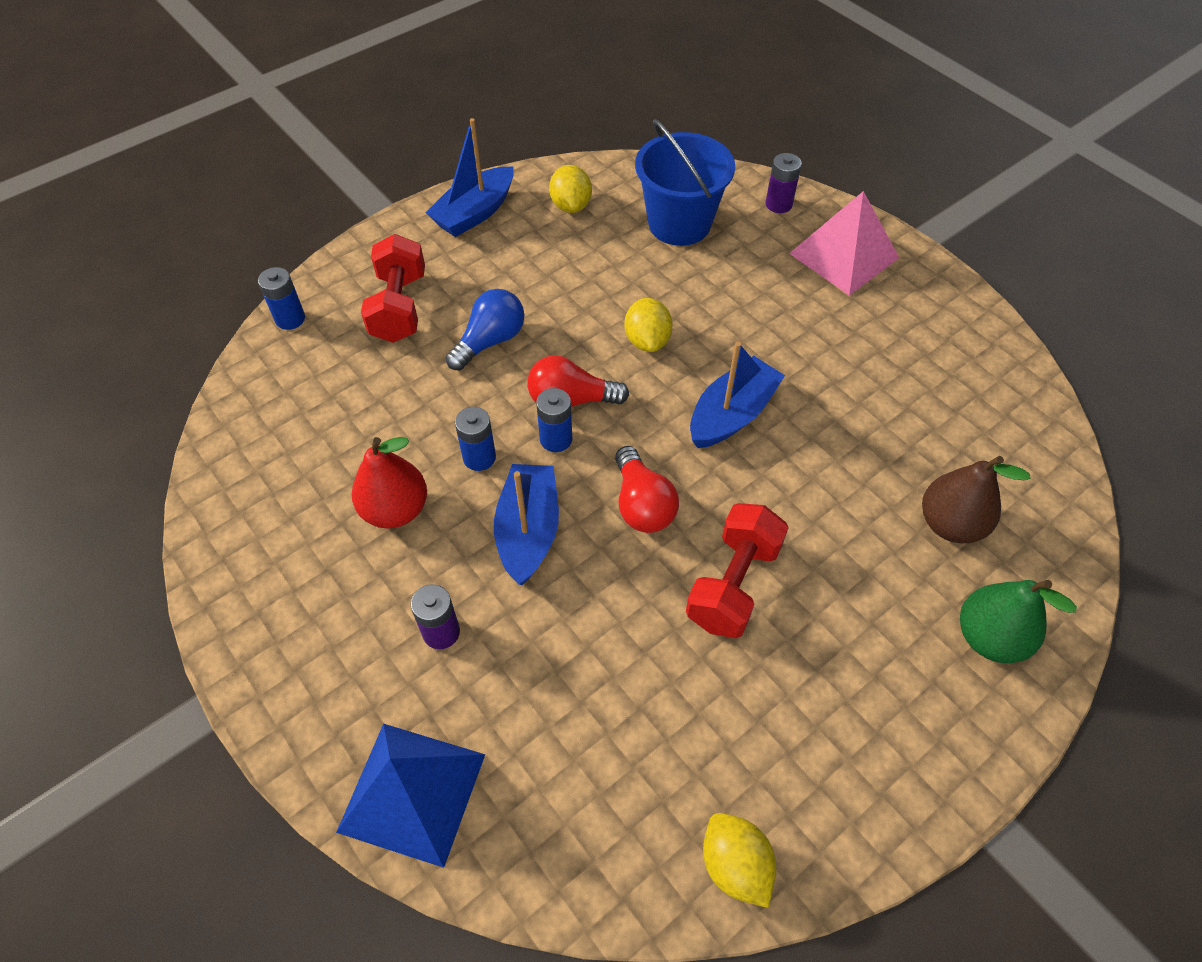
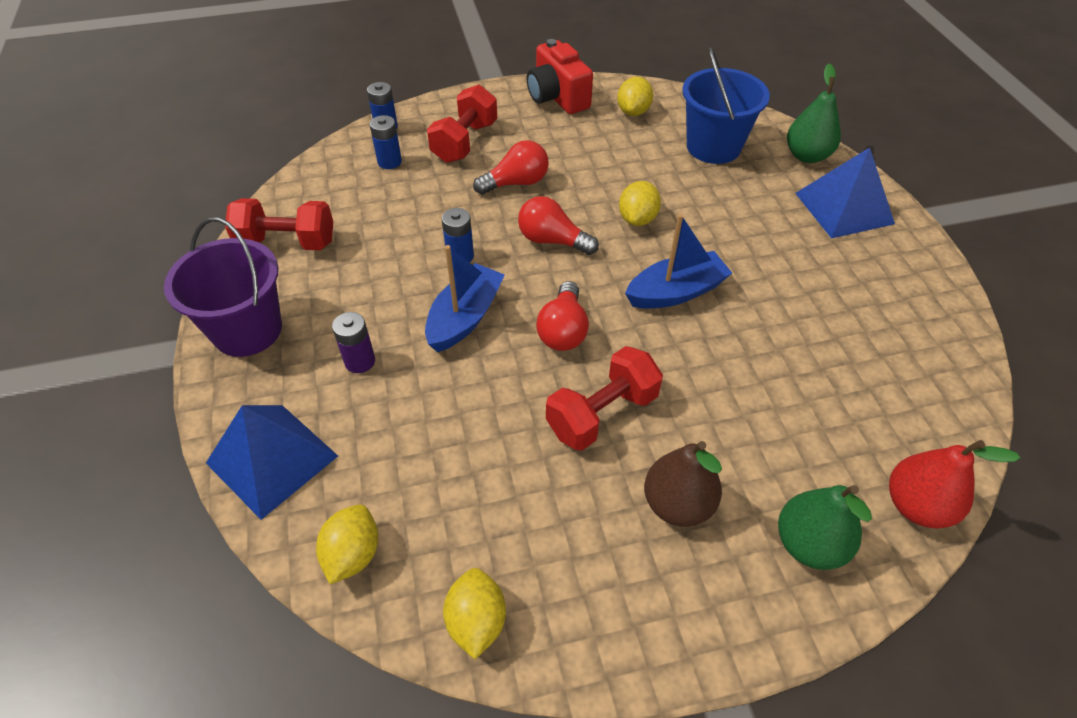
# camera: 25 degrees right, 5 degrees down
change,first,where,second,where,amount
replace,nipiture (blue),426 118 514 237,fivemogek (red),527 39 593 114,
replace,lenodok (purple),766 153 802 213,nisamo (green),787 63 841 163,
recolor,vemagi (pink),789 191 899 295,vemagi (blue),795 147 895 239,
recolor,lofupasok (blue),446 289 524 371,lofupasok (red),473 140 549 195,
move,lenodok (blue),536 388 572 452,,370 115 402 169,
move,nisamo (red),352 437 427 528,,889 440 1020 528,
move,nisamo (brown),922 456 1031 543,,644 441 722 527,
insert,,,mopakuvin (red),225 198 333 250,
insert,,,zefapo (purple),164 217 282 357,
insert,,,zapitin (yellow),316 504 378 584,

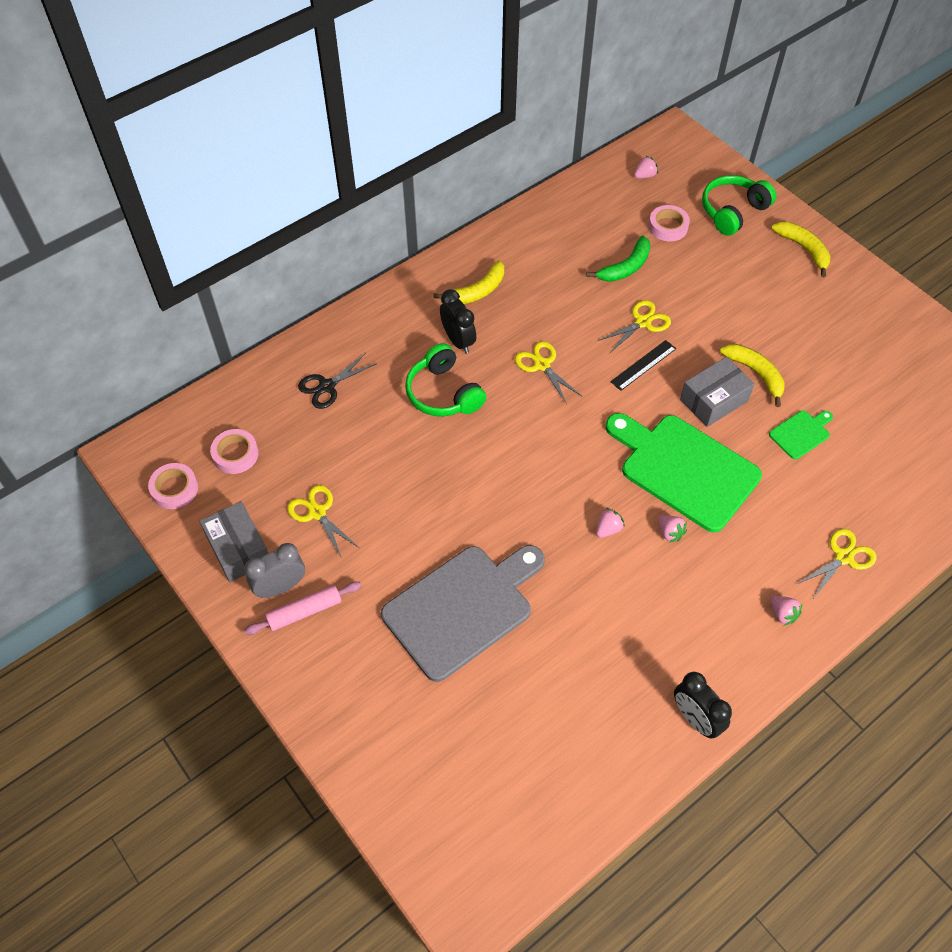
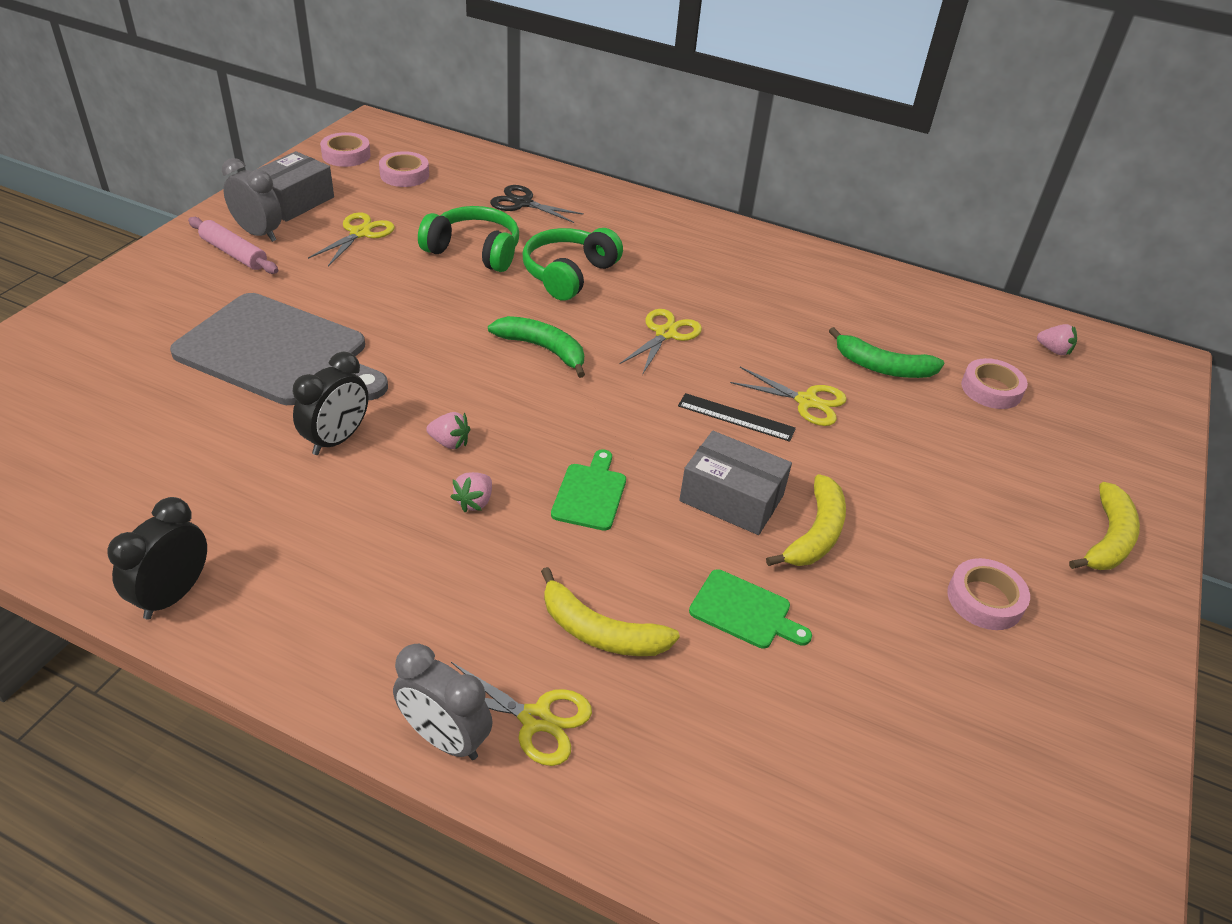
# camera: 60 degrees right, 15 degrees down
change,first,where,second,where,amount
move,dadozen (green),702 175 776 236,,418 206 519 272,
move,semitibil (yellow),433 260 504 304,,541 567 680 656,
move,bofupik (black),440 289 476 354,,293 352 368 455,
resize,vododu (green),606 413 762 532,,551 449 626 531,x0.44
delete,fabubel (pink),770 596 802 626,,,
insert,,,semitibil (green),488 316 585 378,
insert,,,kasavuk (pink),947 558 1030 630,
insert,,,bofupik (grey),393 644 493 760,

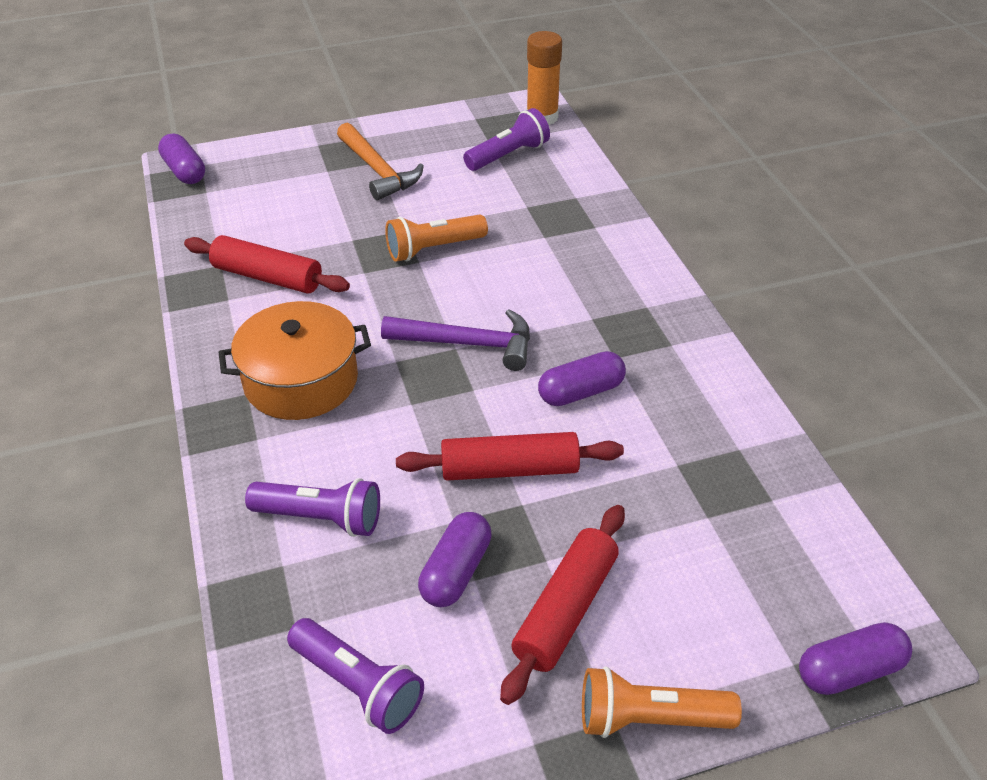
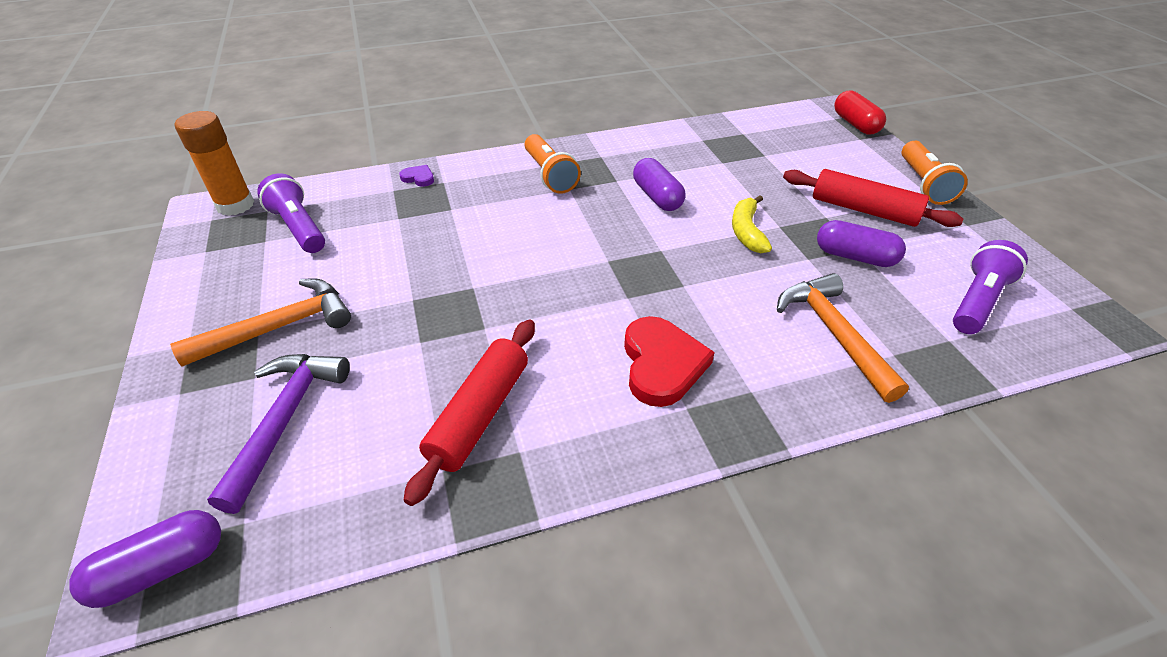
# camera: 90 degrees left, 0 degrees up
change,first,where,second,where,amount
move,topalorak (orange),385 215 488 262,,525 134 581 194,
replace,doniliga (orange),219 301 371 420,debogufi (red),624 316 715 407,
move,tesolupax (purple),381 309 530 371,,207 354 350 514,
replace,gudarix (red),396 432 624 481,semitibil (yellow),732 195 772 253,
replace,topalorak (purple),245 478 380 537,tesolupax (orange),777 273 909 403,
recolor,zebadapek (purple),799 622 912 695,zebadapek (red),834 91 886 134,
insert,,,debogufi (purple),399 165 434 187,

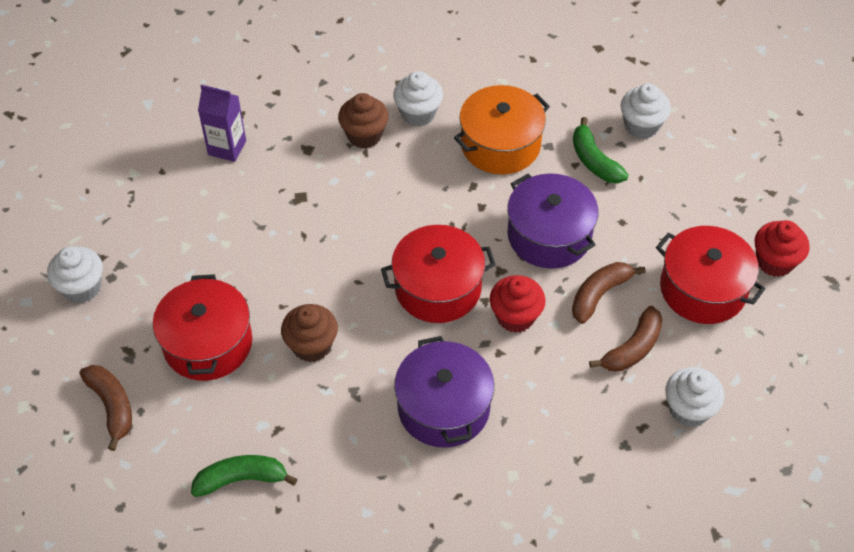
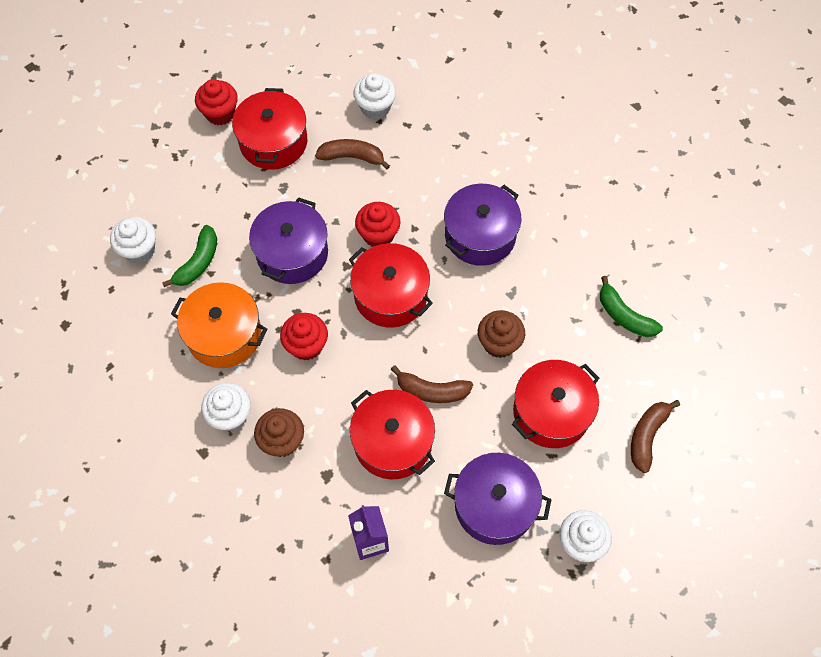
# camera: 125 degrees left, 10 degrees up
change,first,where,second,where,amount
move,semitibil (brown),572 262 646 324,,391 365 473 403,
insert,,,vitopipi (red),280 313 328 360,
insert,,,doniliga (red),350 390 435 479,
insert,,,doniliga (purple),444 453 552 545,

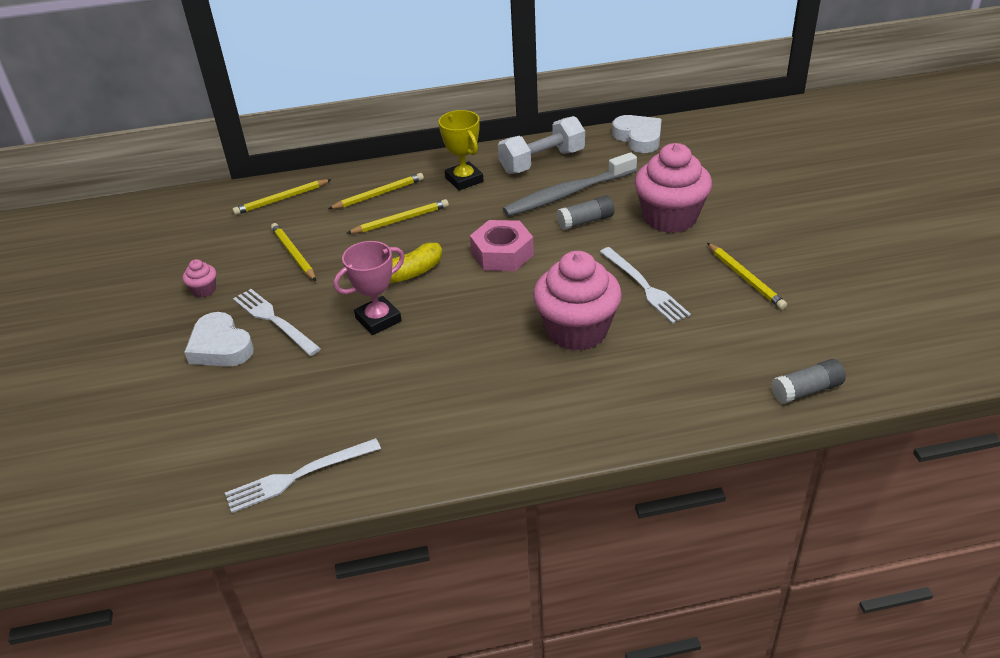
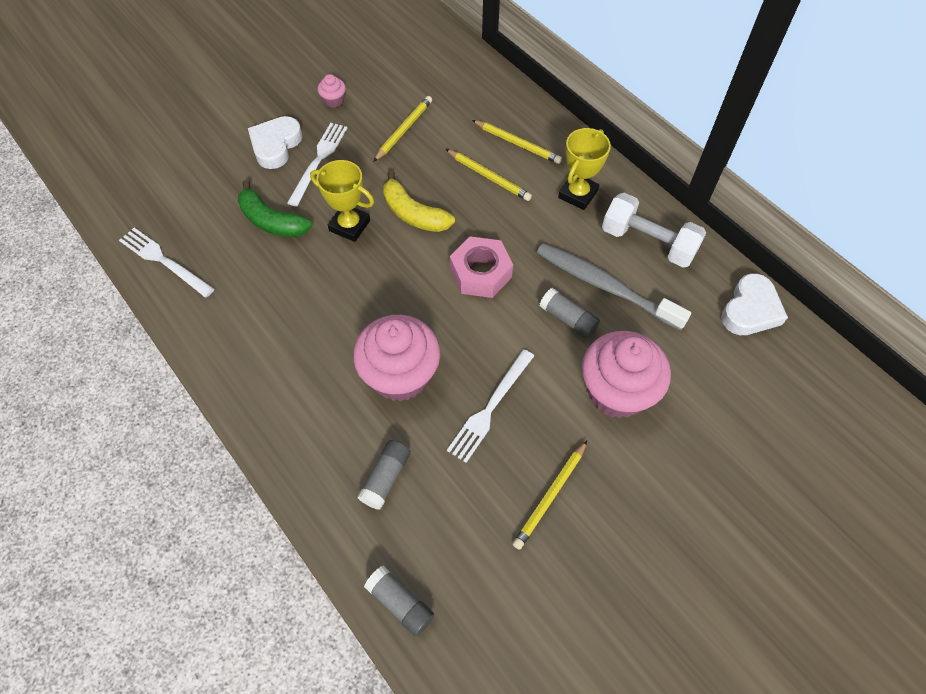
# camera: 60 degrees right, 20 degrees up
change,first,where,second,where,amount
delete,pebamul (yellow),232 179 332 215,,,
recolor,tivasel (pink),334 241 405 335,tivasel (yellow),310 160 374 242,
insert,,,semitibil (green),238 180 312 237,
insert,,,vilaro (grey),358 440 411 510,

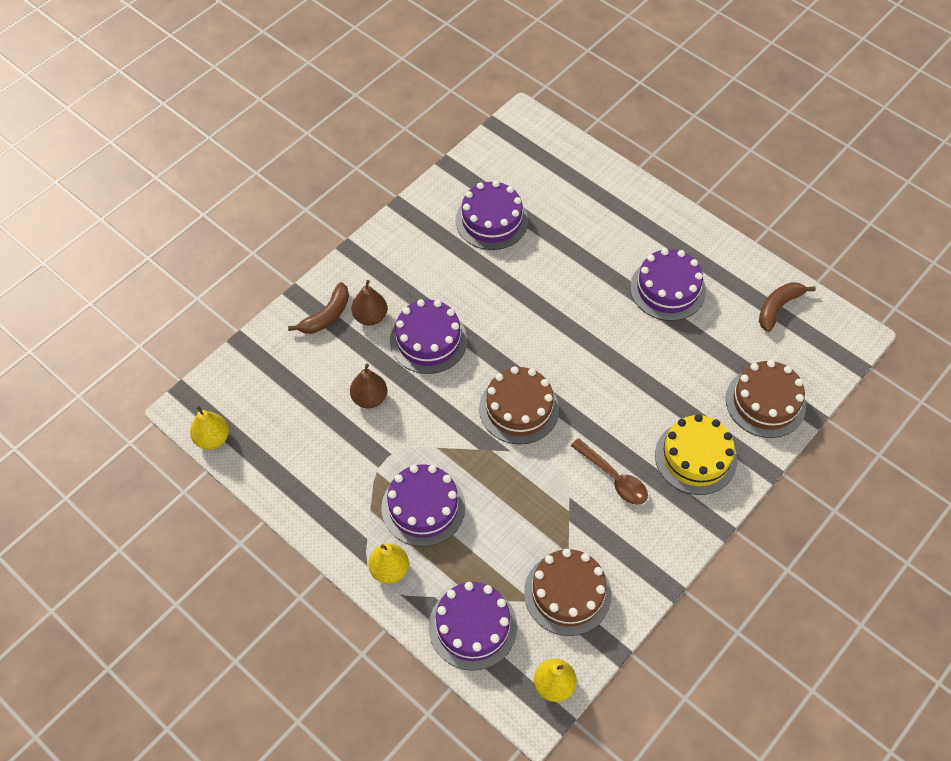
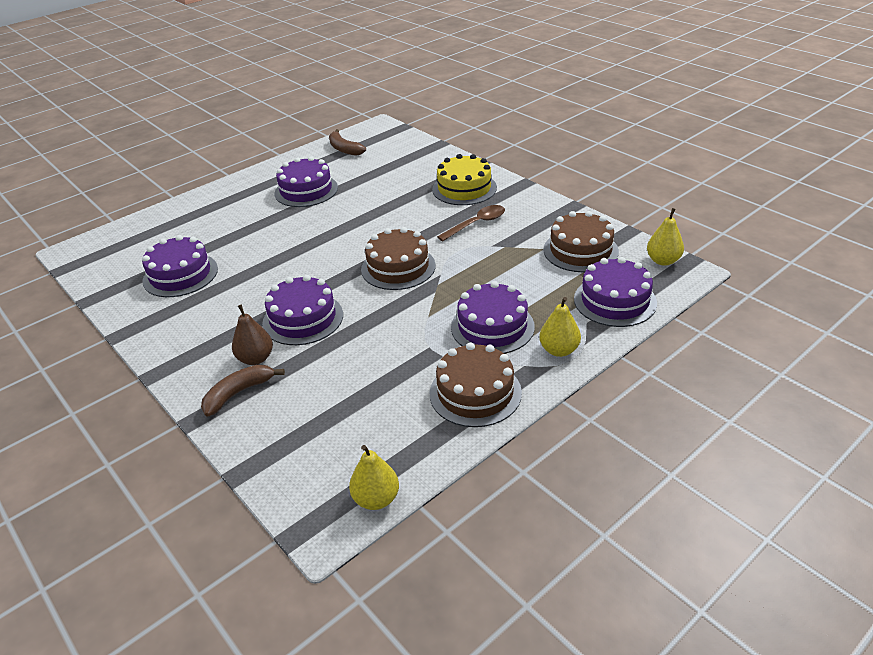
# camera: 80 degrees left, 20 degrees down
change,first,where,second,where,amount
rotate,semitibil (brown),288 282 349 334,,201 364 285 417,90 degrees counterclockwise
move,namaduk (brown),726 360 806 438,,430 342 522 427,
delete,nisamo (brown),350 363 387 408,,,

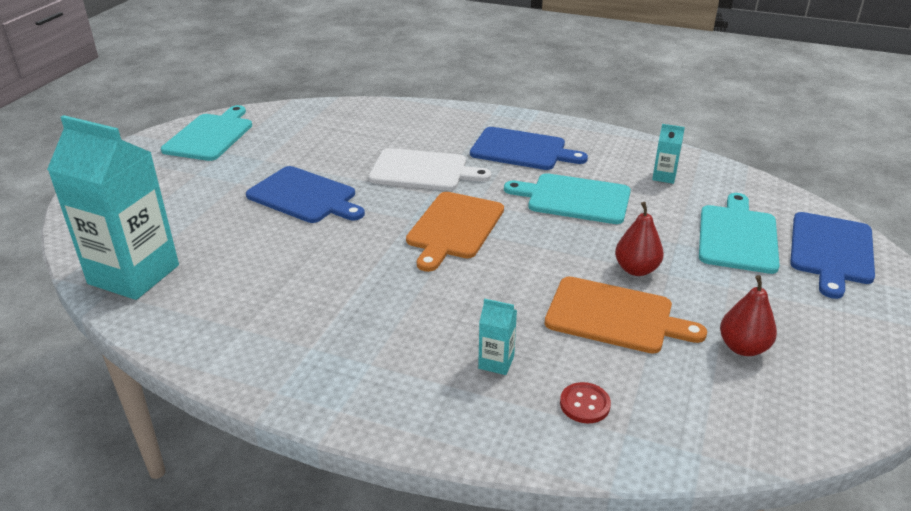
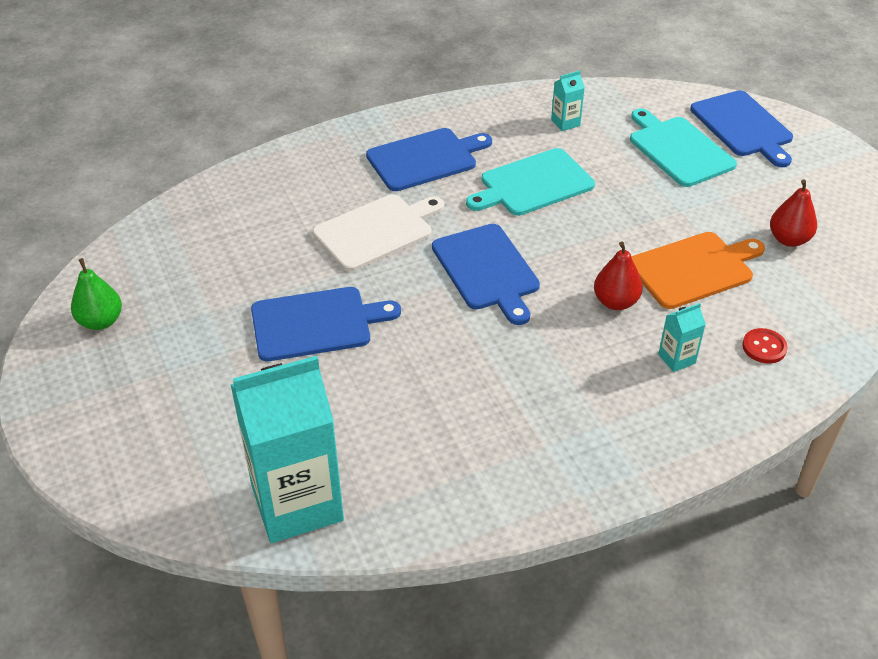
# camera: 45 degrees left, 10 degrees up
change,first,where,second,where,amount
replace,vododu (turquoise),161 105 252 161,nisamo (green),71 258 122 330,
recolor,vododu (orange),406 192 504 272,vododu (blue),432 224 540 325,
move,nisamo (red),615 202 664 276,,594 242 643 310,

